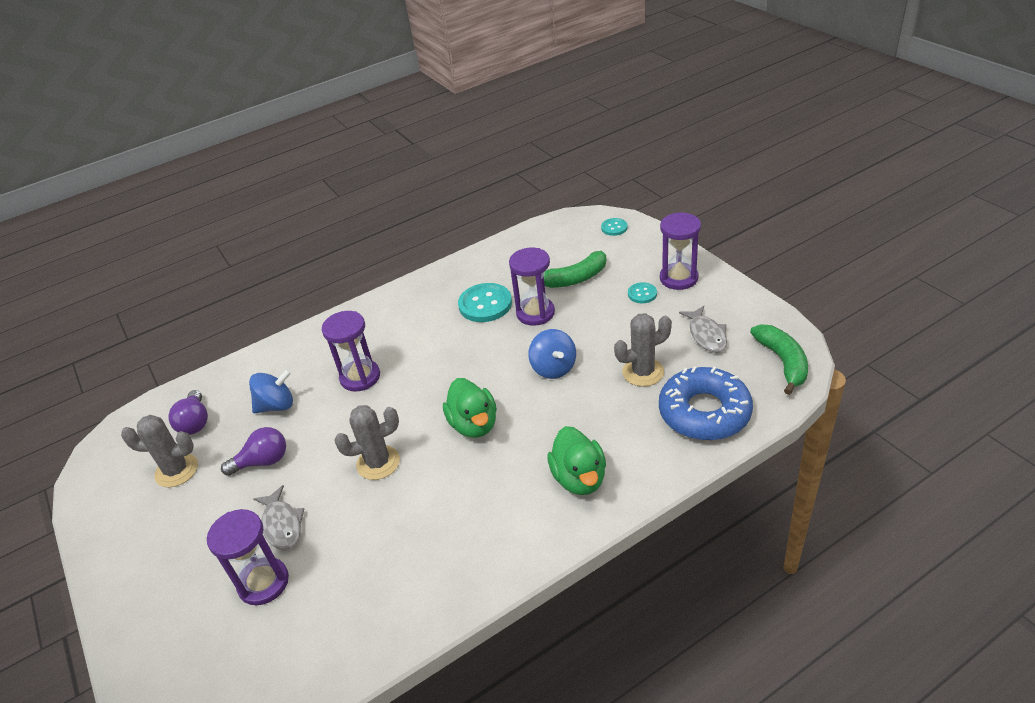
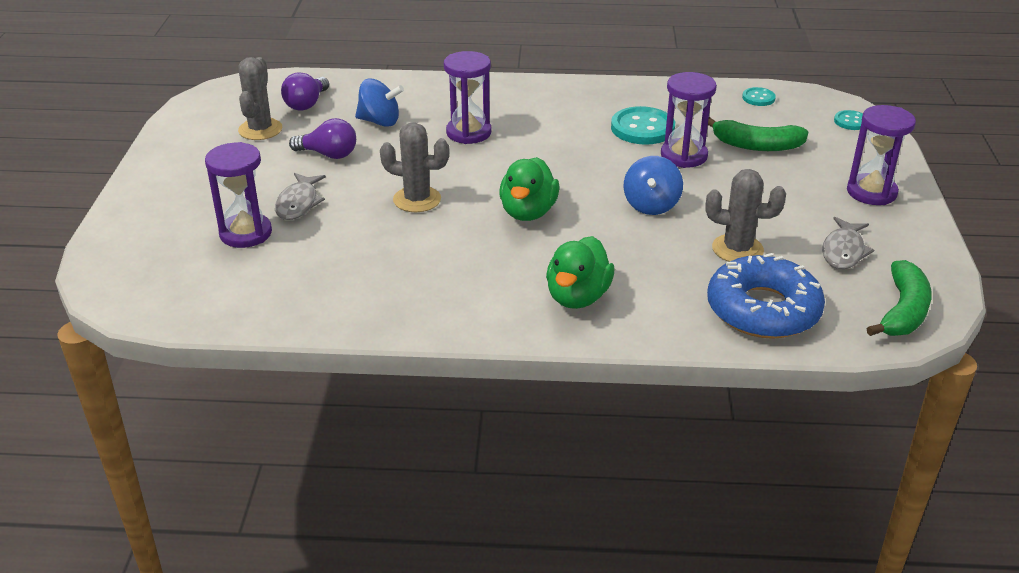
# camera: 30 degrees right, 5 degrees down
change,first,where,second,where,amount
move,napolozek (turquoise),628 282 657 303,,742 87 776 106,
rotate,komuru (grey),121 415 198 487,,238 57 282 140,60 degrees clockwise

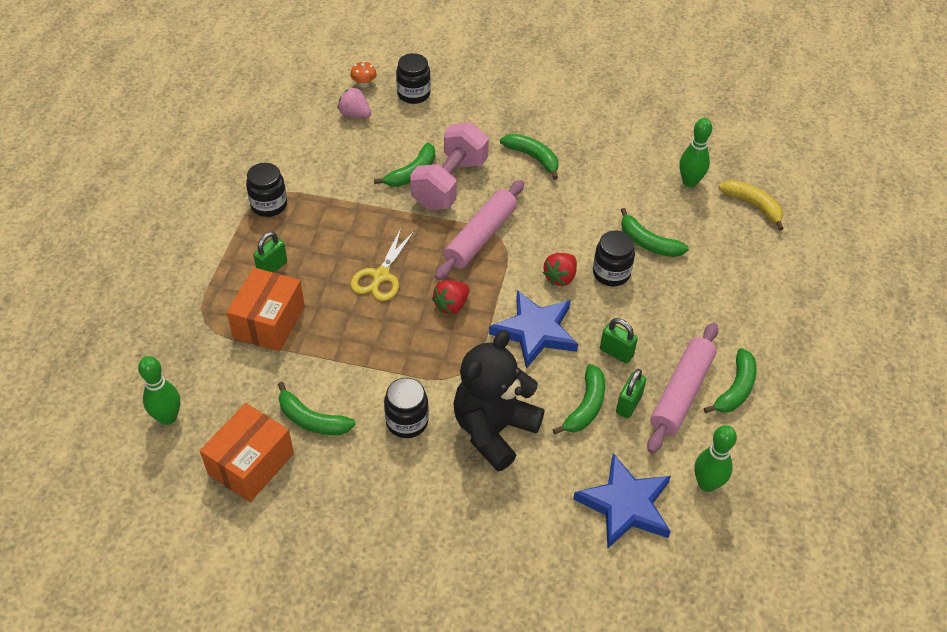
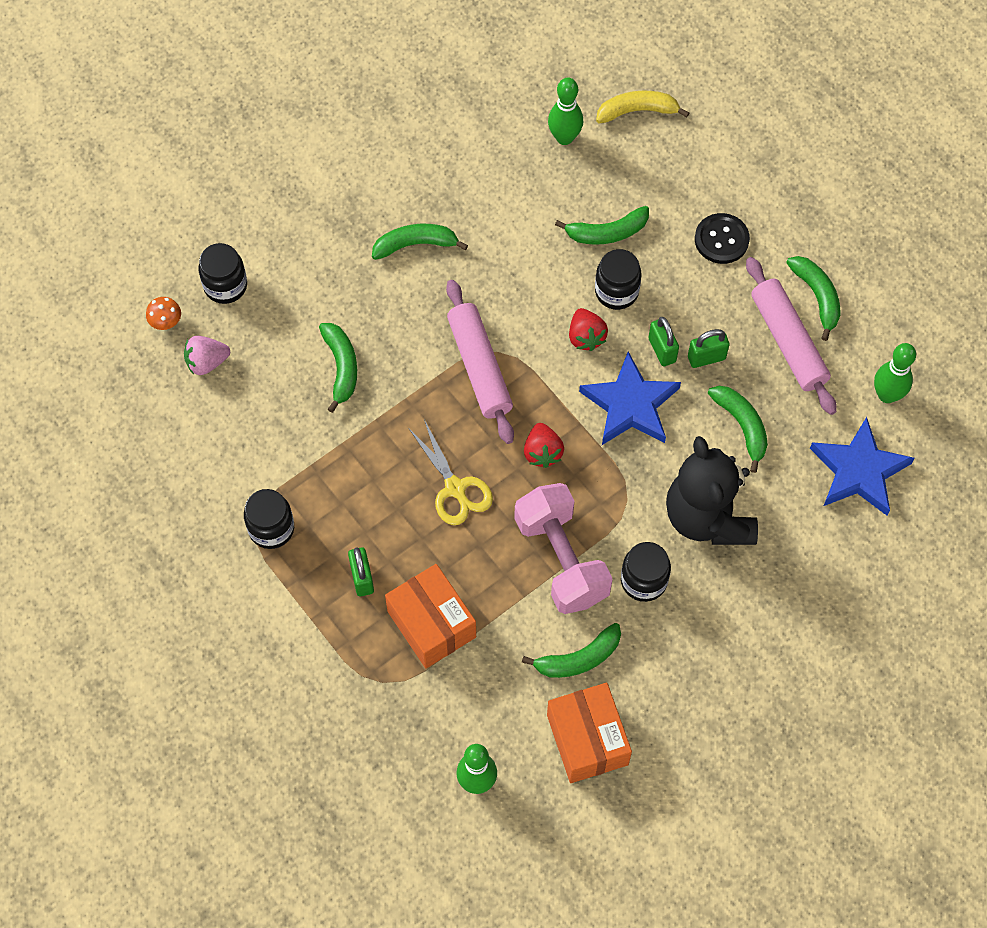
# camera: 50 degrees left, 15 degrees up
change,first,where,second,where,amount
move,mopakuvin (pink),410 122 489 210,,514 483 613 614,
move,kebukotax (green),616 369 646 418,,648 317 679 367,
insert,,,napolozek (black),695 213 750 264,

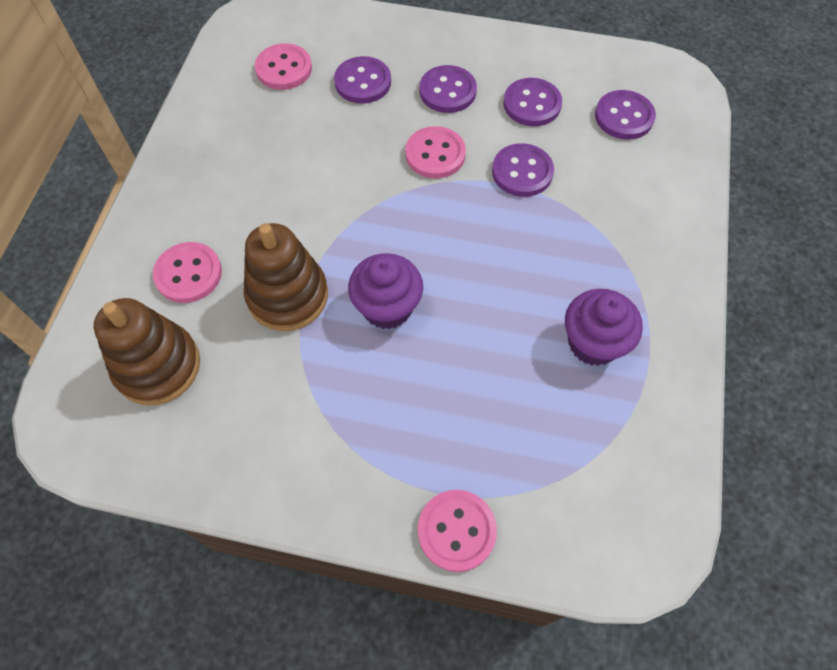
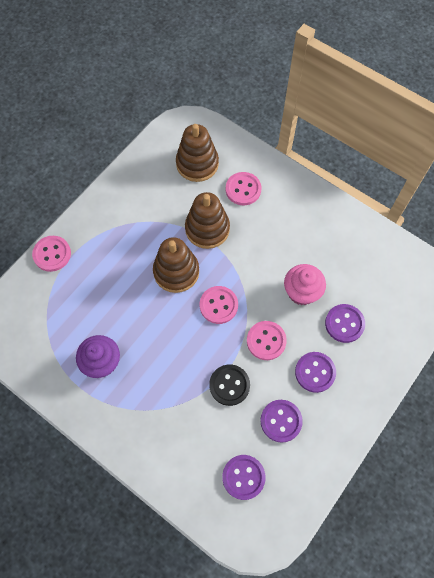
# camera: 115 degrees right, 5 degrees up
change,first,where,second,where,amount
move,napolozek (pink),255 44 312 90,,200 286 238 324,
recolor,napolozek (purple),492 143 554 197,napolozek (black),209 364 250 406,
replace,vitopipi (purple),348 253 423 329,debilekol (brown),153 237 199 293,
insert,,,vitopipi (pink),284 264 326 305,

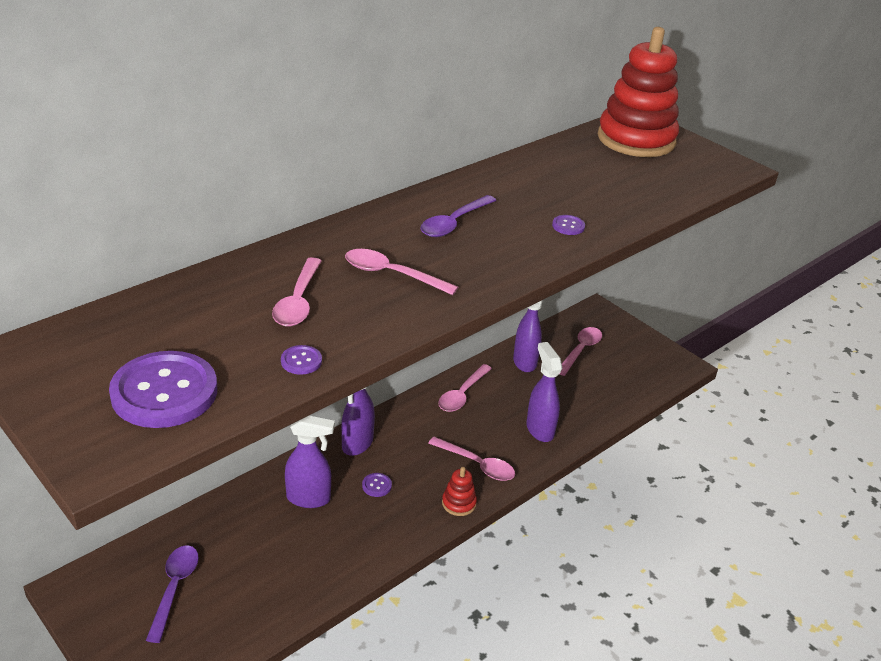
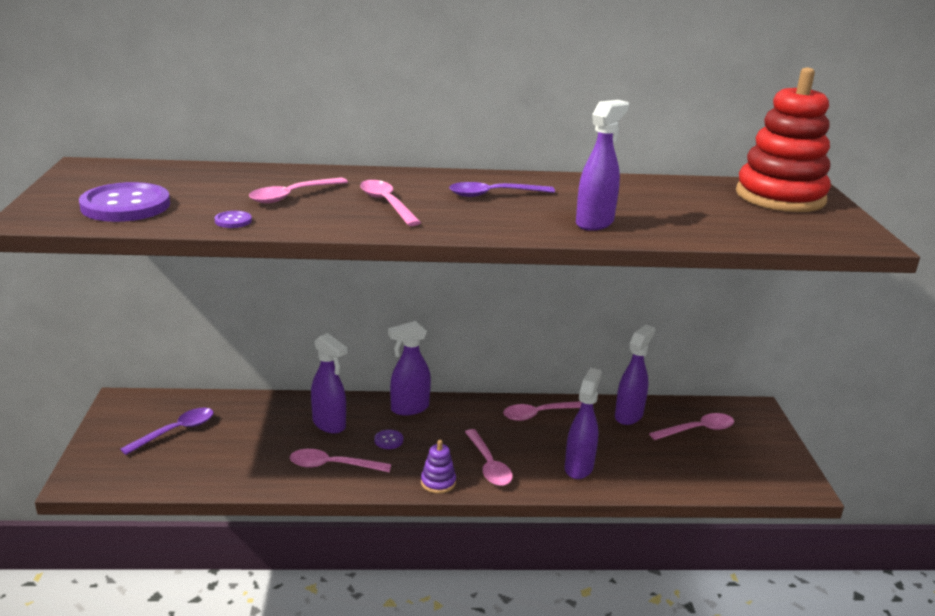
# camera: 40 degrees right, 10 degrees down
change,first,where,second,where,amount
replace,napolozek (purple),552 215 585 235,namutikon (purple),576 100 629 231,
recolor,debilekol (red),442 467 477 516,debilekol (purple),421 440 456 494,
insert,,,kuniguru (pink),290 449 391 472,

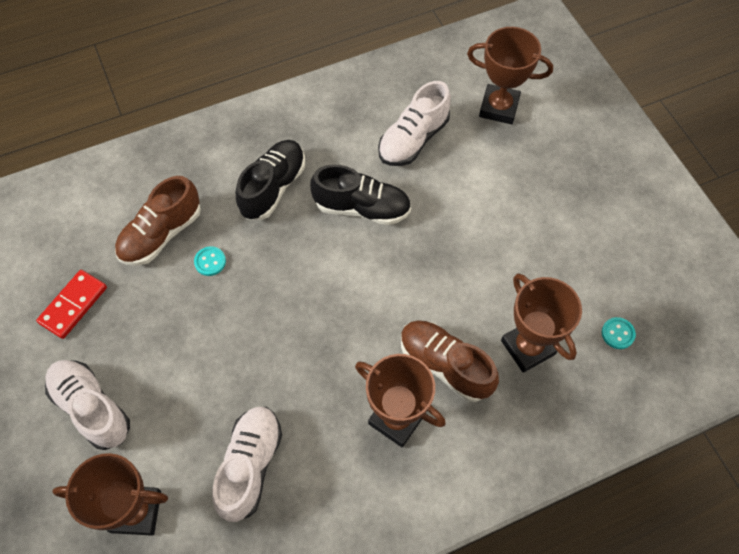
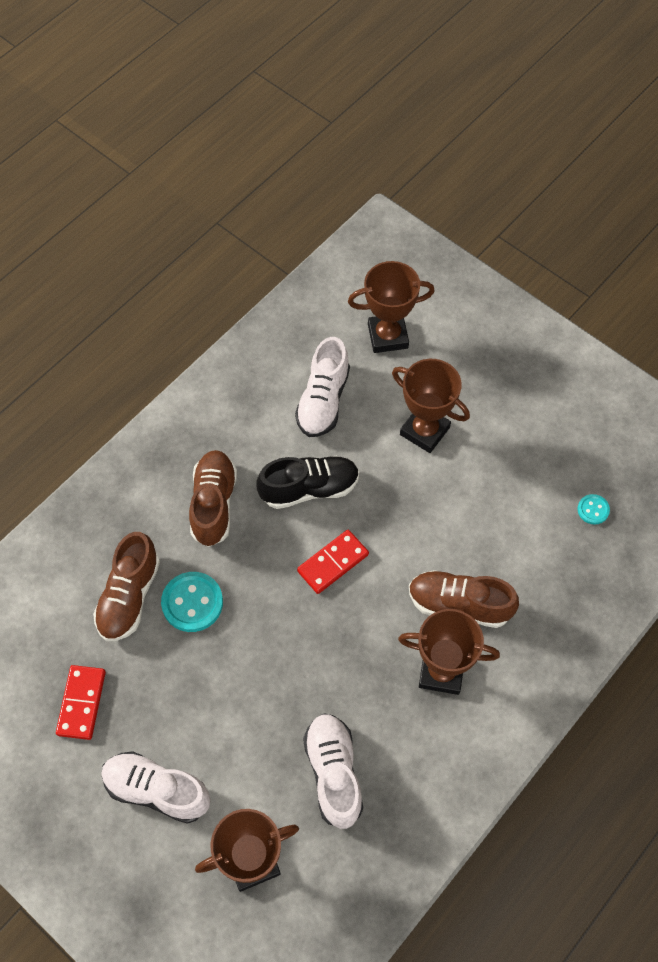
# camera: 25 degrees left, 0 degrees up
change,first,where,second,where,amount
recolor,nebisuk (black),236 140 305 220,nebisuk (brown),189 450 237 547,
resize,napolozek (turquoise),194 246 226 276,,161 572 223 632,x1.87
move,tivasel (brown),501 273 582 373,,392 359 470 453,
insert,,,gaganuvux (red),297 530 369 594,

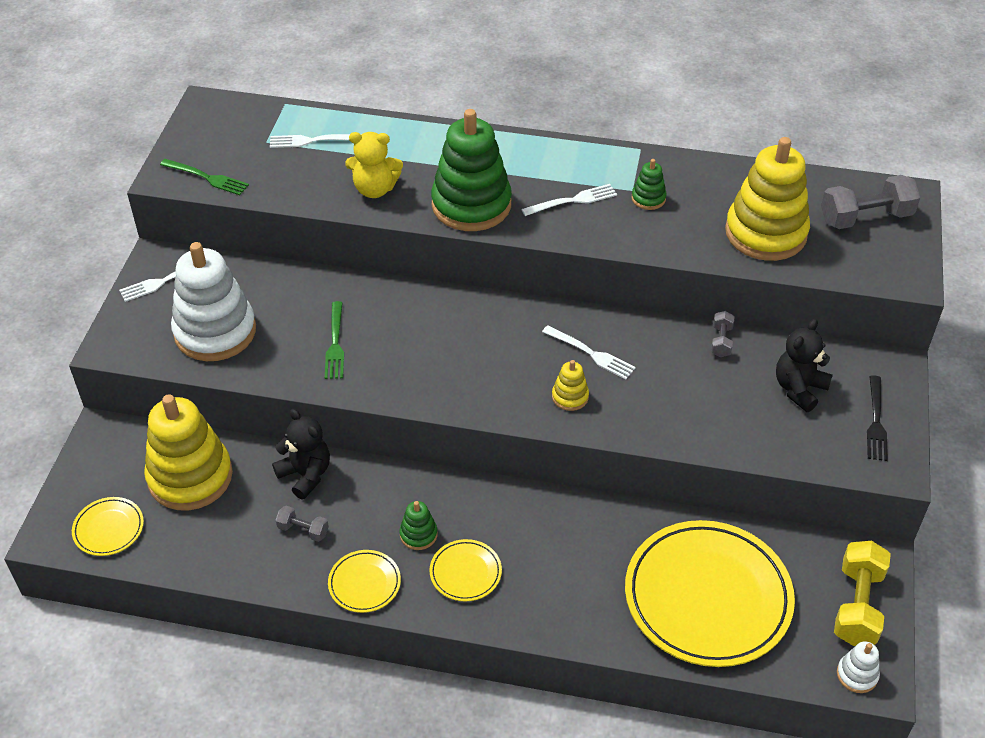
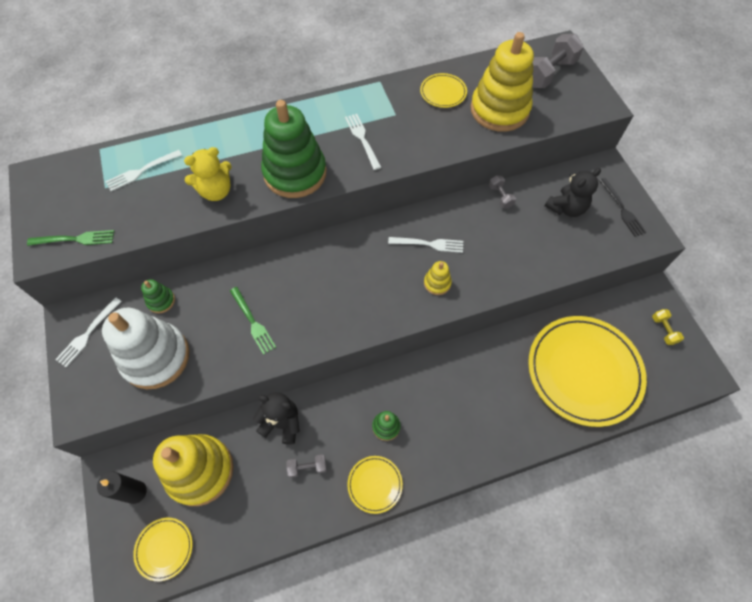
# camera: 30 degrees left, 15 degrees up
change,first,where,second,where,amount
move,debilekol (green),632 159 667 210,,141 279 175 313,
rotate,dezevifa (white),522 184 617 216,,345 114 381 170,60 degrees counterclockwise
rotate,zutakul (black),776 319 833 412,,545 168 601 217,135 degrees counterclockwise
move,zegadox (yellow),429 539 502 601,,420 73 467 108,
resize,mopakuvin (yellow),834 541 891 646,,652 309 684 345,x0.52
delete,debilekol (white),837 641 880 693,,,
insert,,,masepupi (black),97 471 147 504,

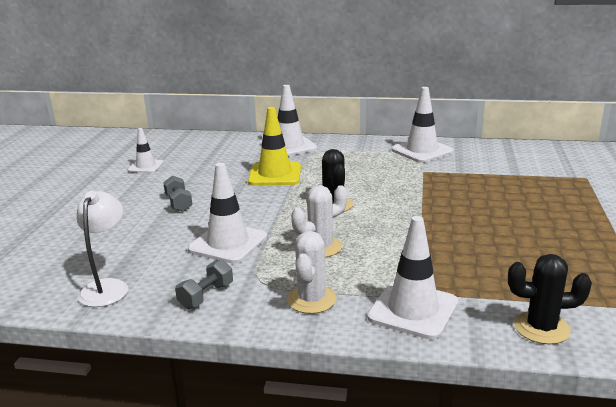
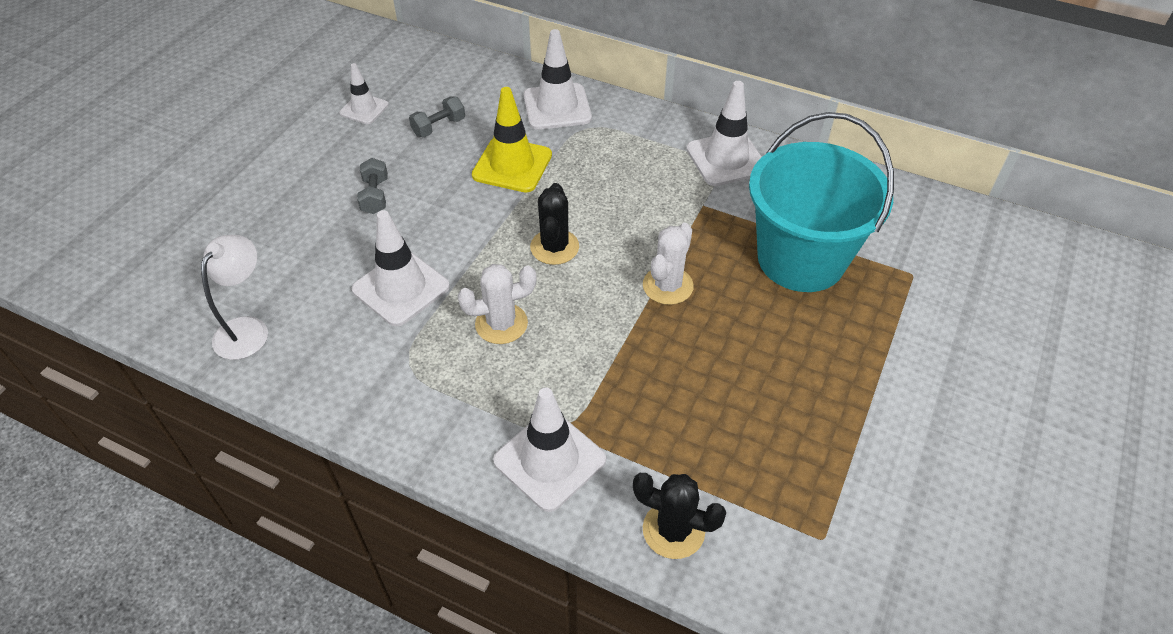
# camera: 15 degrees right, 25 degrees up
change,first,where,second,where,amount
move,komuru (white),287 231 336 314,,643 223 694 305,
move,mopakuvin (grey),175 259 233 309,,409 96 465 137,
insert,,,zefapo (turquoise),749 112 894 292,

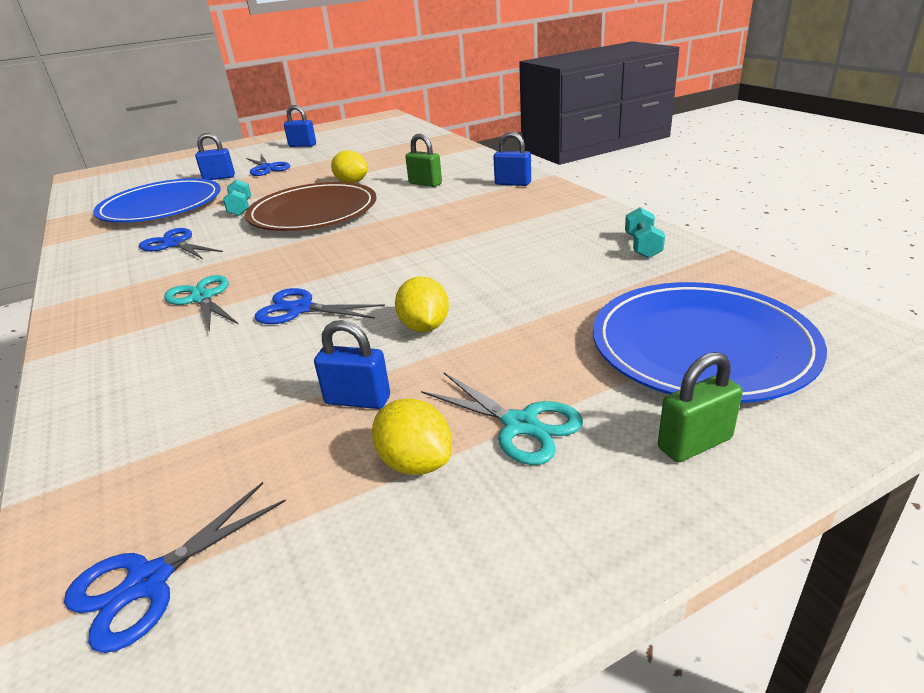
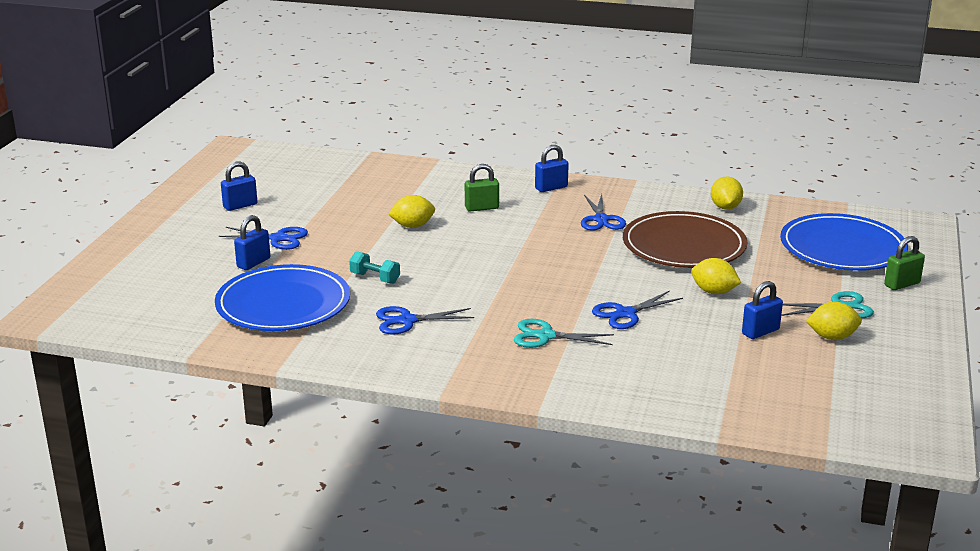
# camera: 50 degrees left, 5 degrees down
change,first,where,second,where,amount
move,zegadox (brown),245 182 377 231,,623 211 747 268,
replace,mopakuvin (turquoise),625 207 665 258,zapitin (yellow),711 176 743 210,
rotate,kebukotax (green),658 352 743 462,,884 236 925 290,45 degrees clockwise
move,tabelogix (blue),64 482 286 653,,581 194 626 231,

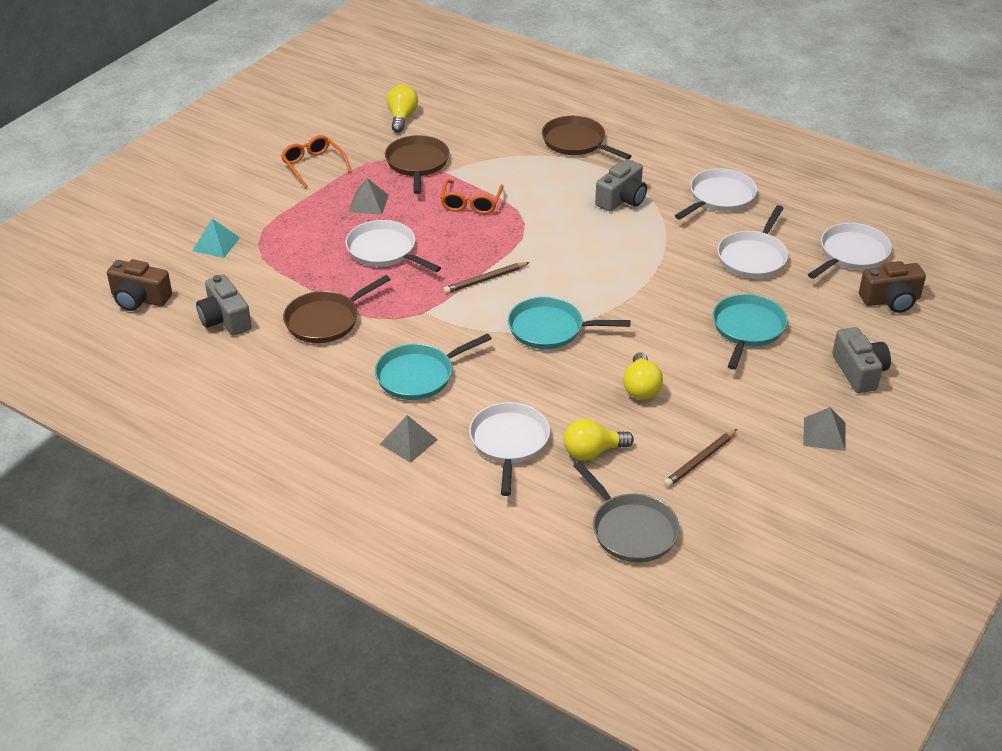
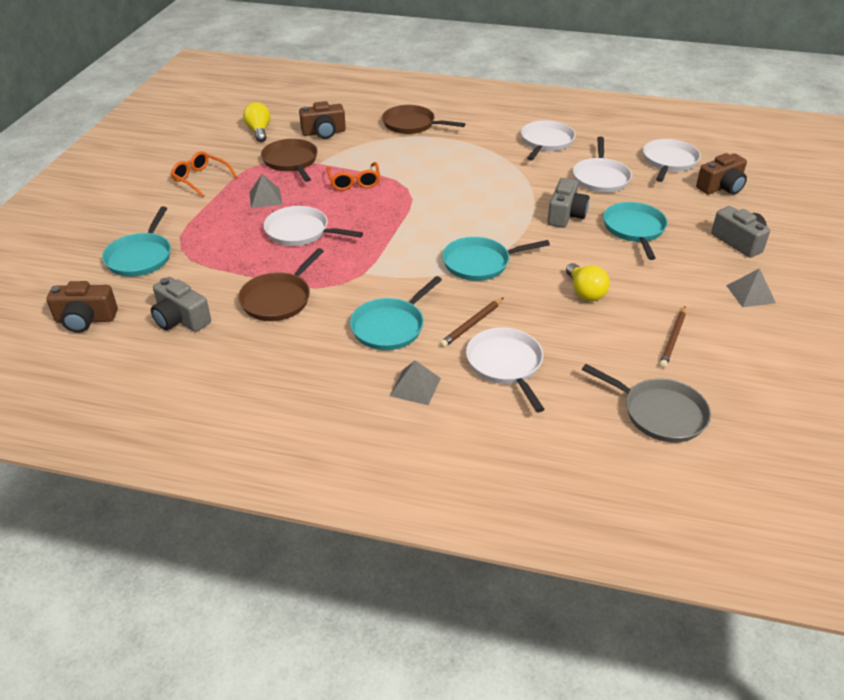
# camera: 20 degrees left, 0 degrees up
change,first,where,second,where,amount
move,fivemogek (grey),595 159 647 211,,547 178 589 228,
replace,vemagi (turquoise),192 219 240 258,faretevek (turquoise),102 206 171 277,
move,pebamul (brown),443 262 530 294,,440 298 504 348,
delete,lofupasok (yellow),564 419 634 460,,,
insert,,,fivemogek (brown),299 101 346 139,

